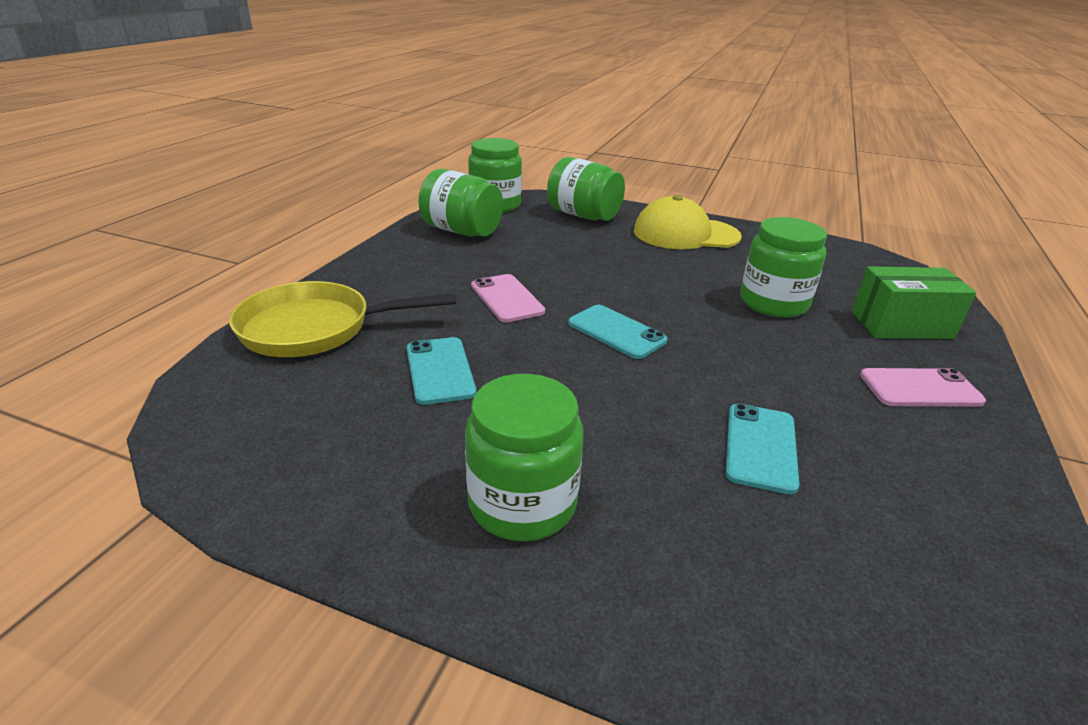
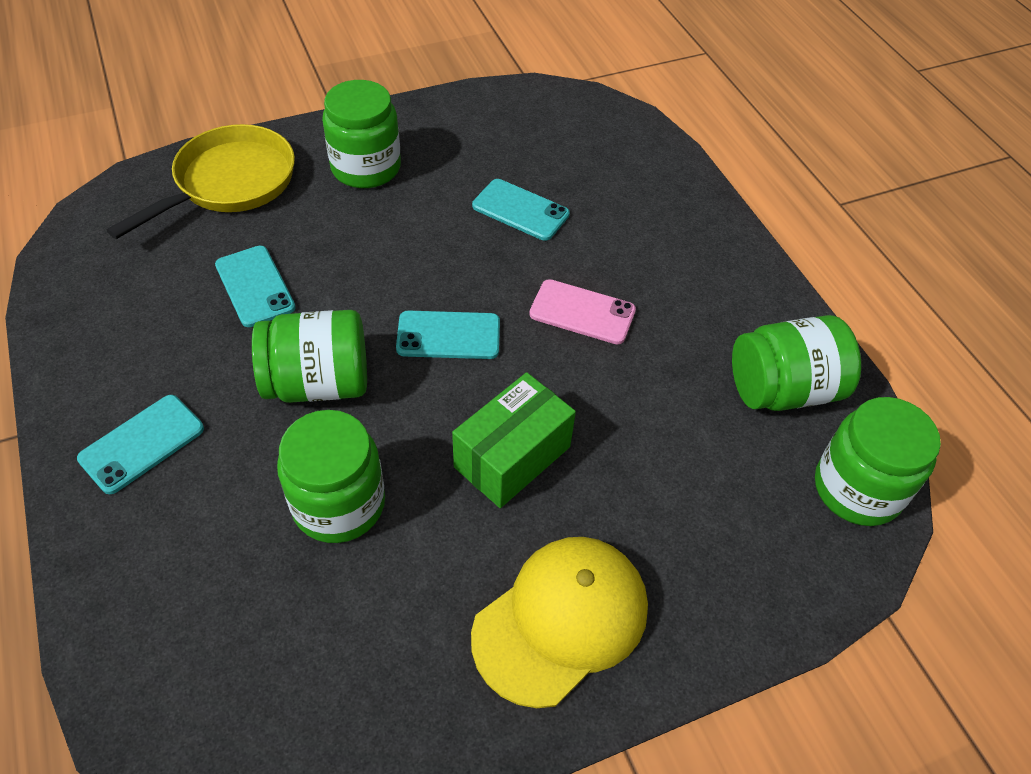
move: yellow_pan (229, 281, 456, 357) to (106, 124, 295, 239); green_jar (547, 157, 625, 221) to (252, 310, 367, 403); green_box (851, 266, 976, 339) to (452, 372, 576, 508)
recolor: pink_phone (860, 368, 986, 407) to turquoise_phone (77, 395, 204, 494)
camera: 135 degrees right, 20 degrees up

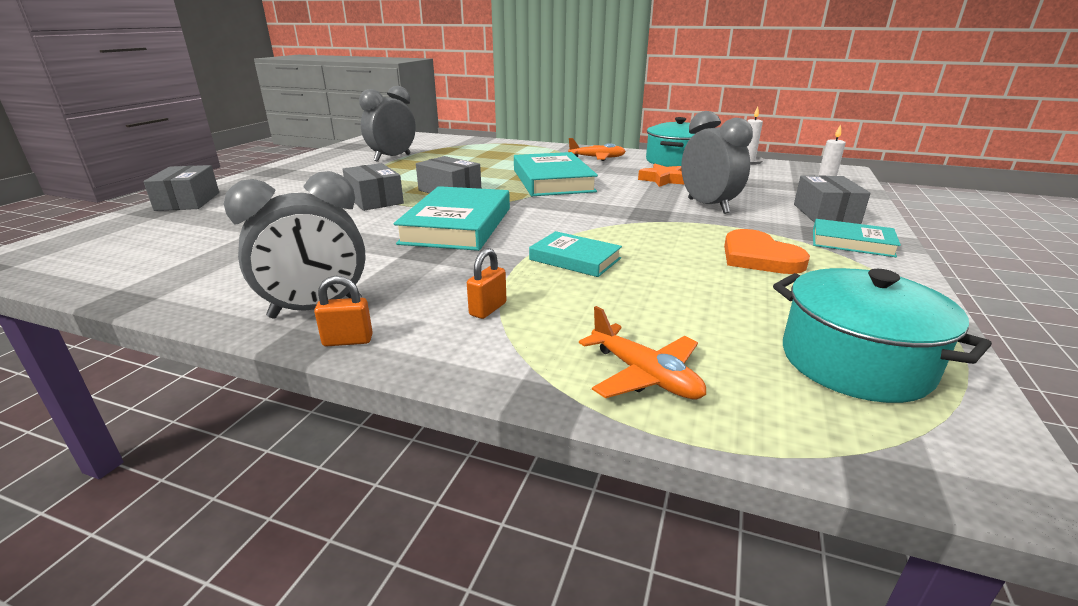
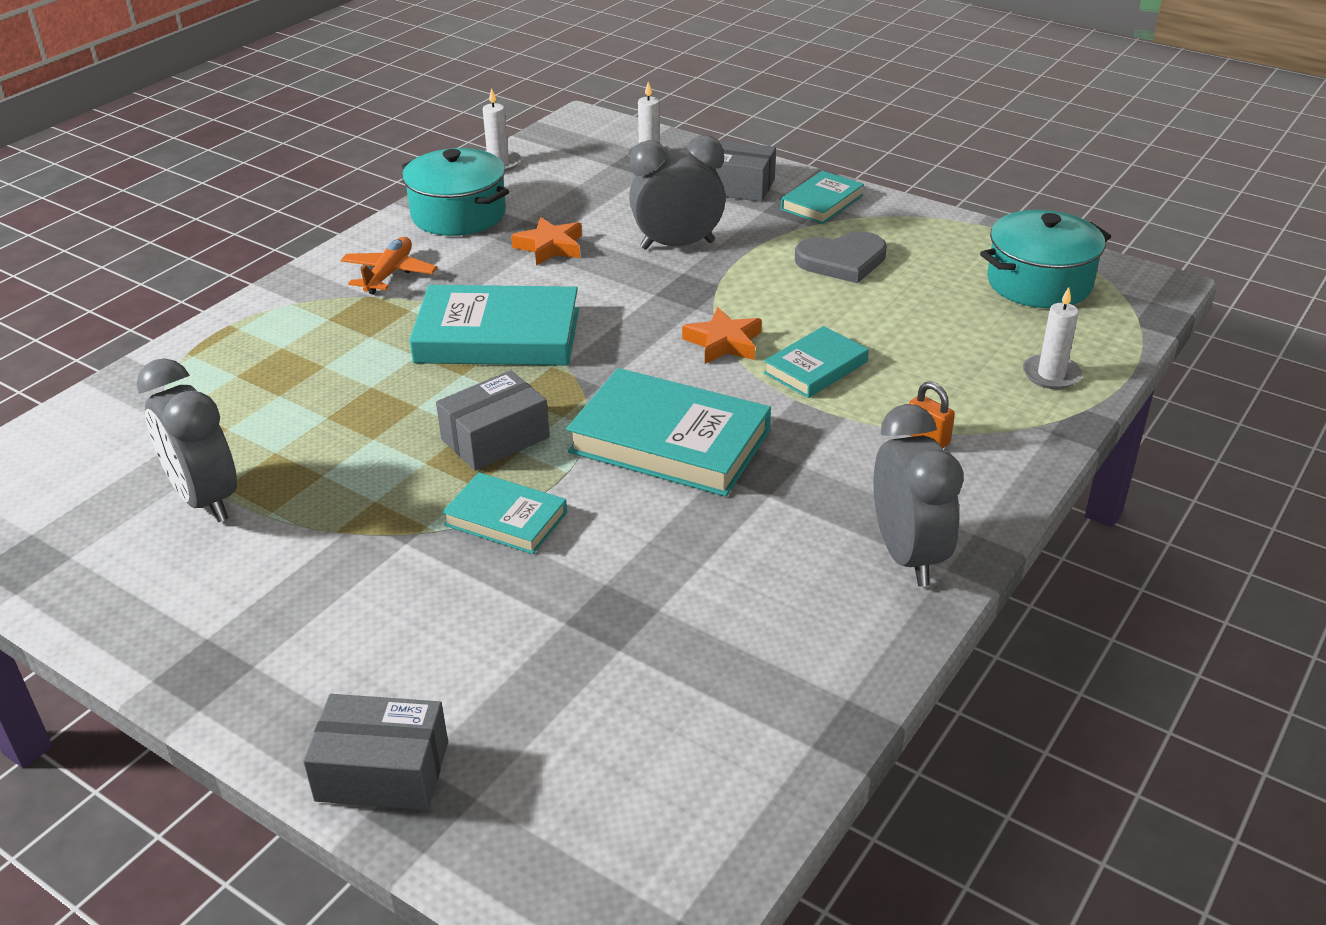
delete: orange_padlock (314, 276, 373, 346)
insert: orange_star (682, 307, 762, 364)
replace: grey_box (343, 163, 404, 211) to turquoise_book (442, 472, 567, 554); orange_plane (579, 306, 706, 399) to white_candle (1023, 287, 1082, 389)
recolor: orange_heart (724, 229, 810, 274) to grey_heart (795, 231, 887, 283)
camera: 75 degrees left, 10 degrees up

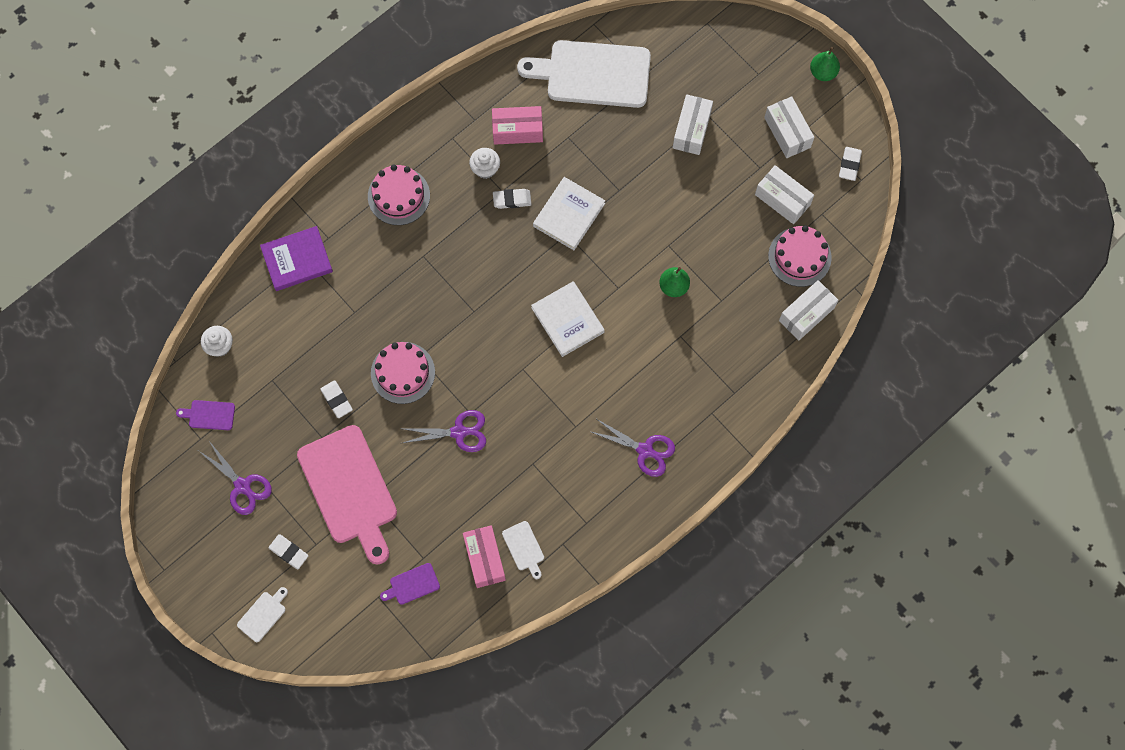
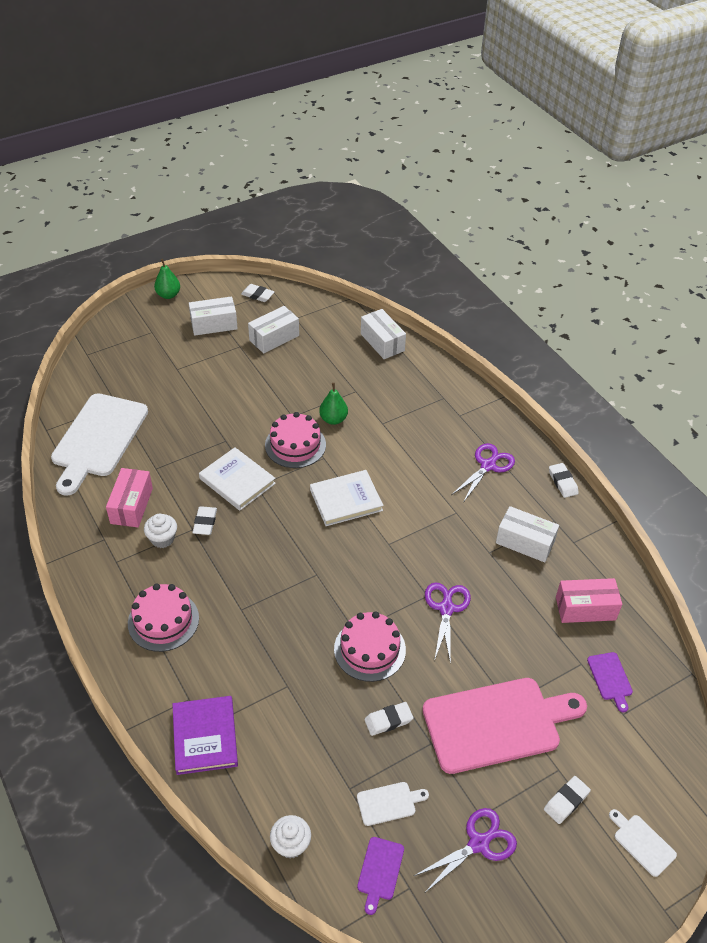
insert: white_eraser (549, 463, 579, 498)
move: white_cutting_board (502, 521, 544, 579) to (357, 782, 429, 826); white_box (673, 94, 713, 155) to (496, 506, 559, 562); pink_cake (768, 225, 832, 287) to (265, 412, 326, 468)
camera: 80 degrees left, 25 degrees down

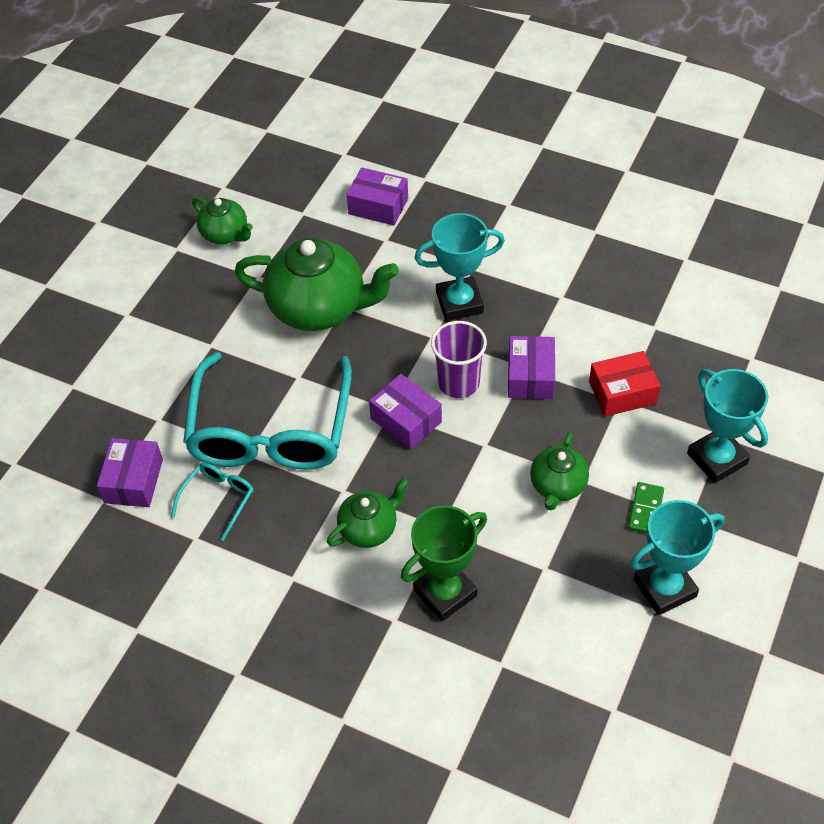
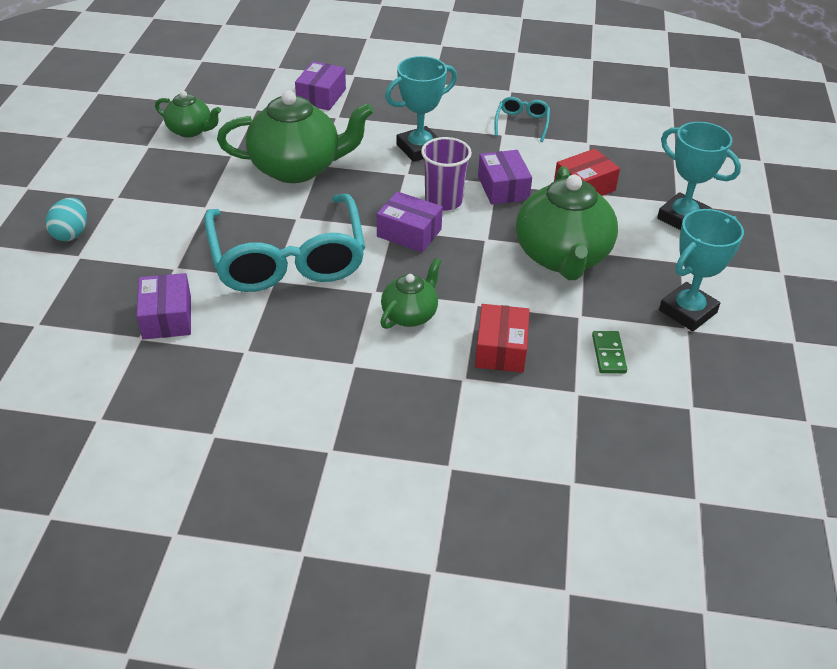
insert: turquoise_egg (45, 198, 87, 241)
move: turquoise_glasses (171, 463, 254, 541) to (494, 97, 550, 142); green_domino (628, 482, 664, 534) to (592, 331, 627, 373)
replace: green_trophy (401, 505, 487, 621) to red_box (475, 304, 530, 373)
rotate: purple_box (347, 168, 408, 225) = (295, 61, 346, 110) 75 degrees counterclockwise
resize: green_teapot (530, 432, 589, 510) = (516, 166, 618, 280) x1.89
camera: 20 degrees left, 10 degrees down

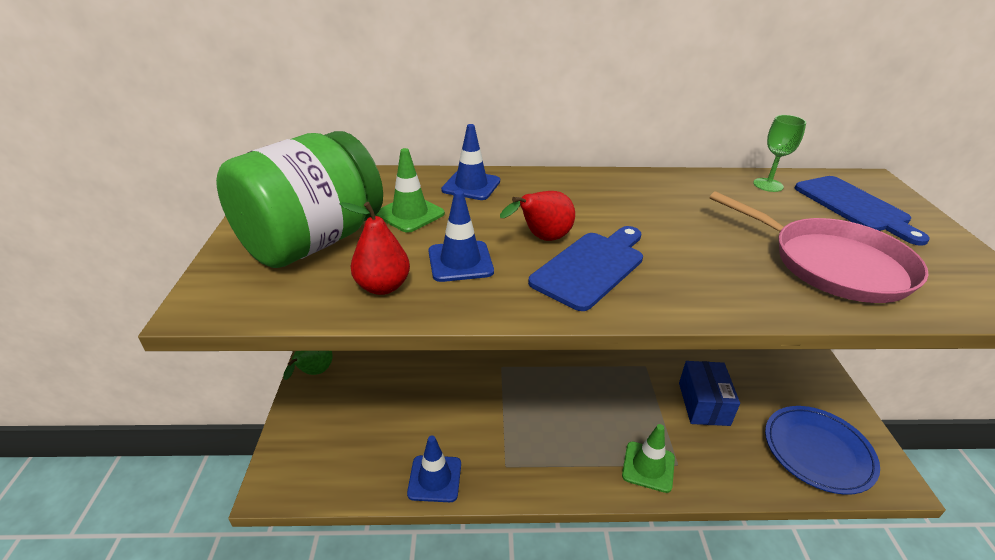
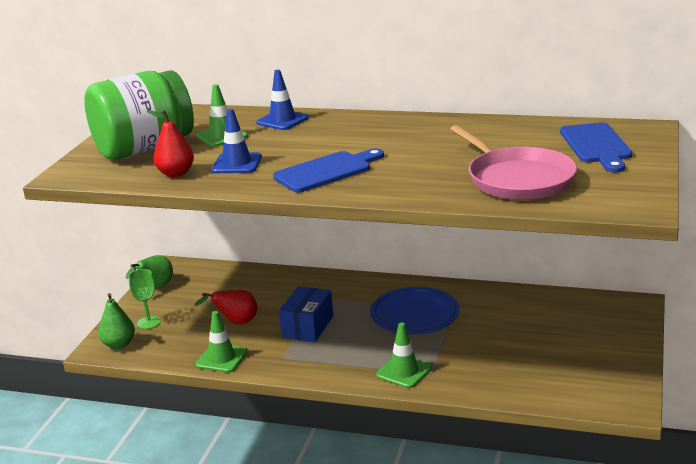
insert: green_pear (98, 293, 135, 349)
move: red_pear (500, 191, 575, 241) to (194, 290, 258, 324); blue_box (679, 361, 740, 426) to (279, 286, 333, 342); green_goblet (753, 115, 806, 192) to (129, 269, 161, 329); blue_plate (765, 406, 880, 495) to (370, 287, 459, 335)
recolor: blue_traffic_cone (407, 436, 461, 502) to green_traffic_cone (195, 311, 248, 373)
camera: 20 degrees right, 10 degrees down

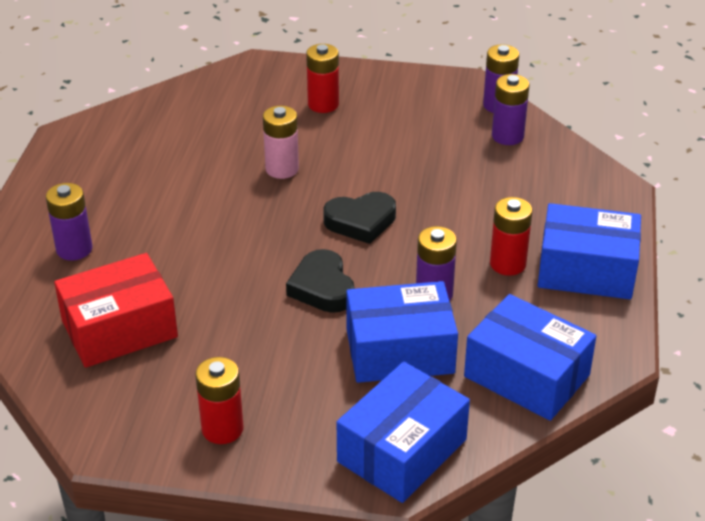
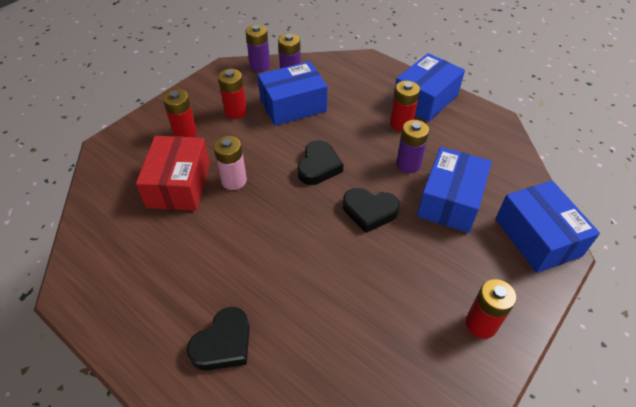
insert: red_battery (218, 69, 247, 119)
move: red_box (54, 253, 178, 368) to (136, 136, 210, 211); blue_box (464, 294, 596, 421) to (258, 61, 327, 126)
replace: purple_battery (46, 183, 92, 261) to black_heart (187, 307, 250, 371)
camera: 60 degrees left, 10 degrees up

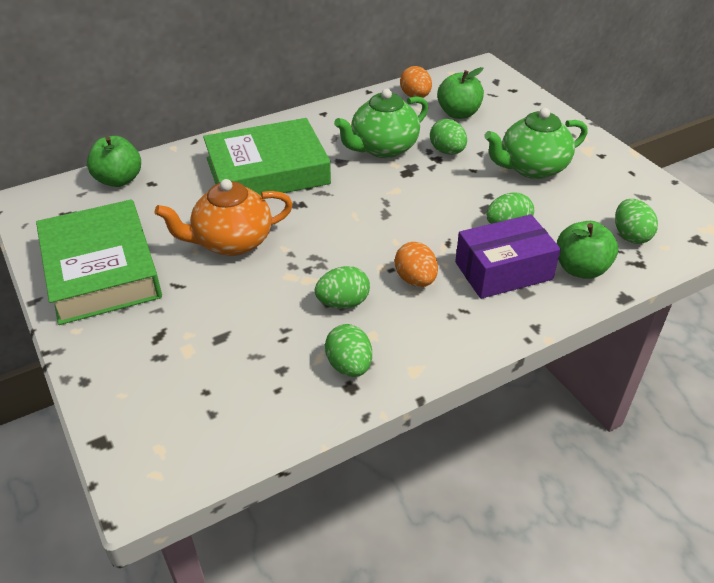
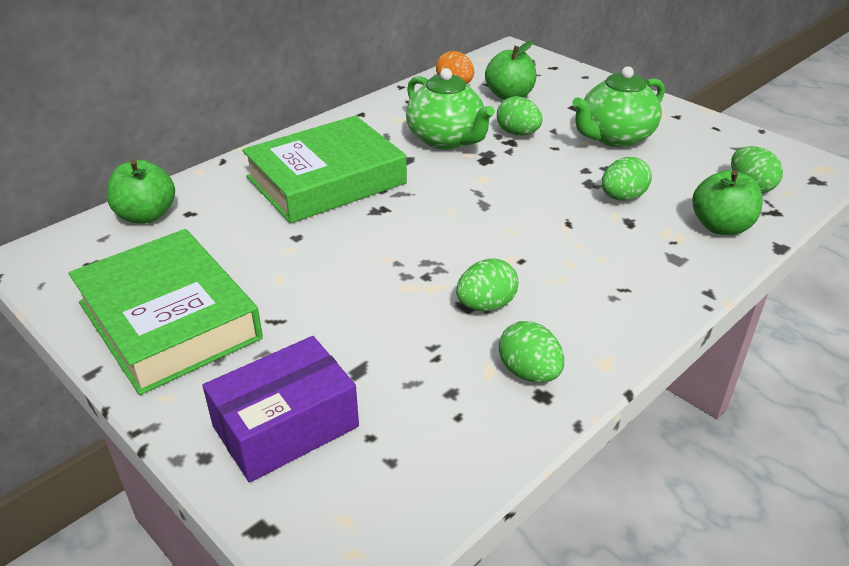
delete: orange_teapot (155, 179, 293, 256); orange_egg (395, 242, 438, 287)
move: purple_box (455, 214, 561, 299) to (203, 336, 359, 483)
rotate: green_teapot (334, 89, 428, 158) = (406, 68, 495, 149) 75 degrees counterclockwise
camera: 15 degrees left, 5 degrees down

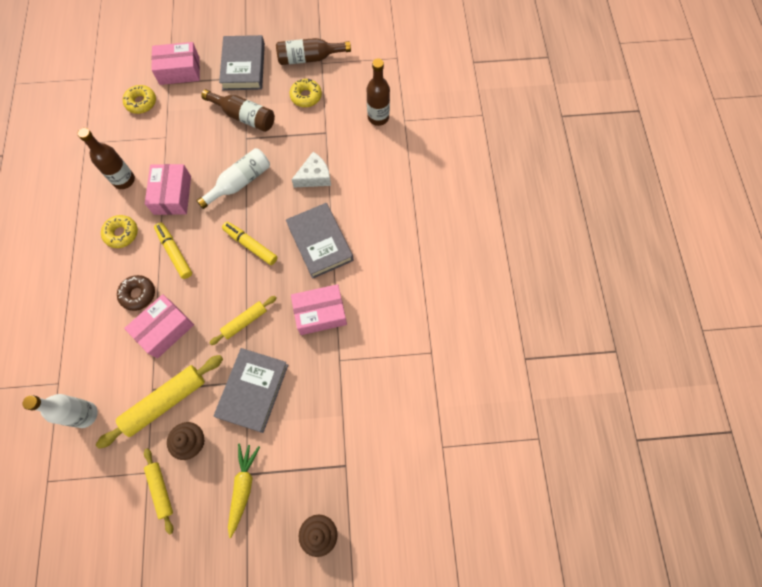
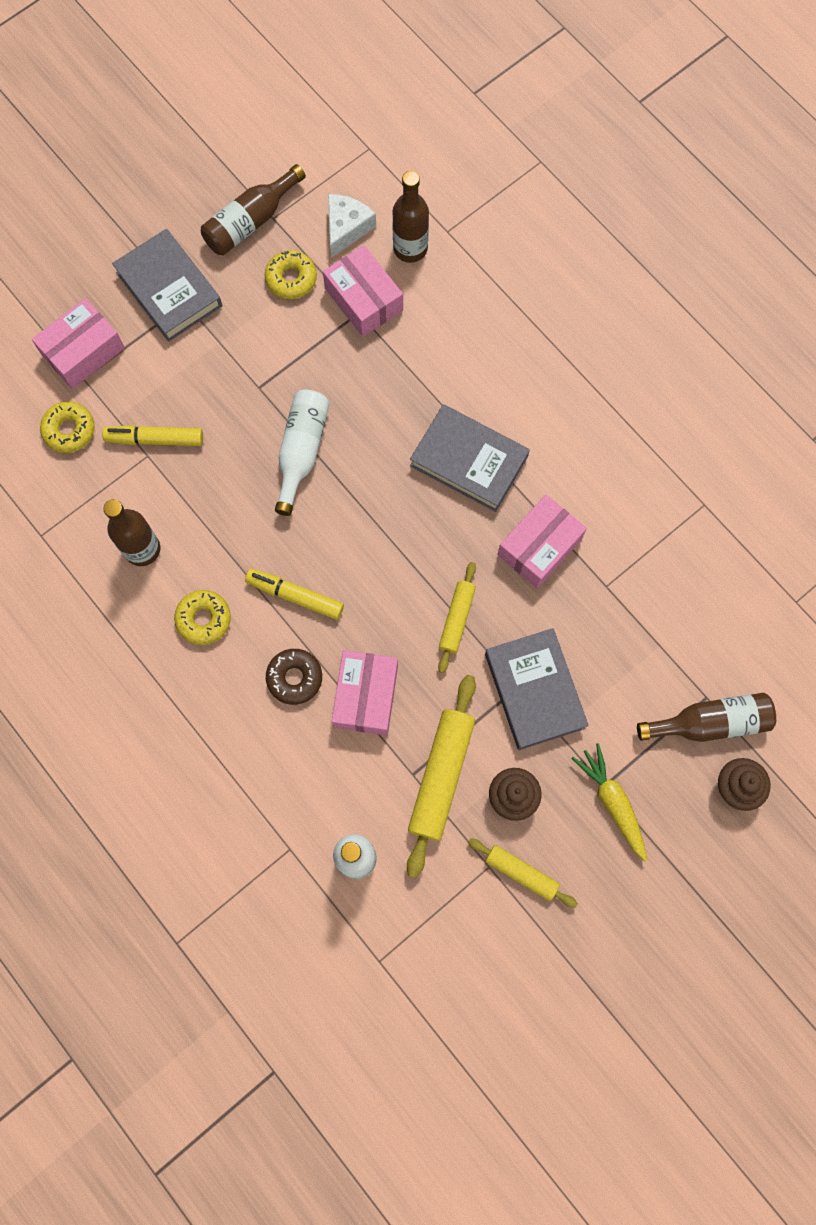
move: pink_box (145, 164, 191, 215) to (323, 245, 403, 337); brown_bottle (201, 89, 275, 132) to (637, 693, 776, 742); yellow_marker (222, 222, 278, 265) to (102, 425, 203, 446); white_cheese (291, 152, 331, 188) to (328, 194, 376, 257)
camera: 35 degrees left, 5 degrees up

